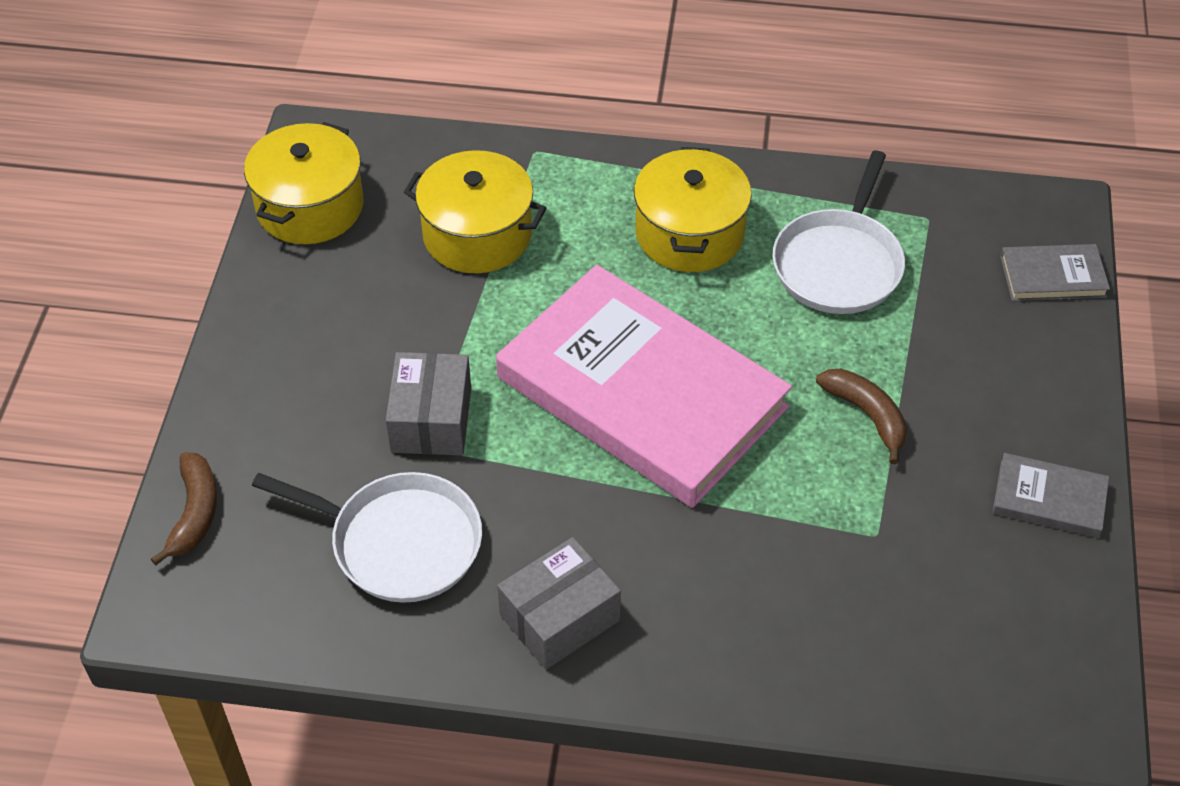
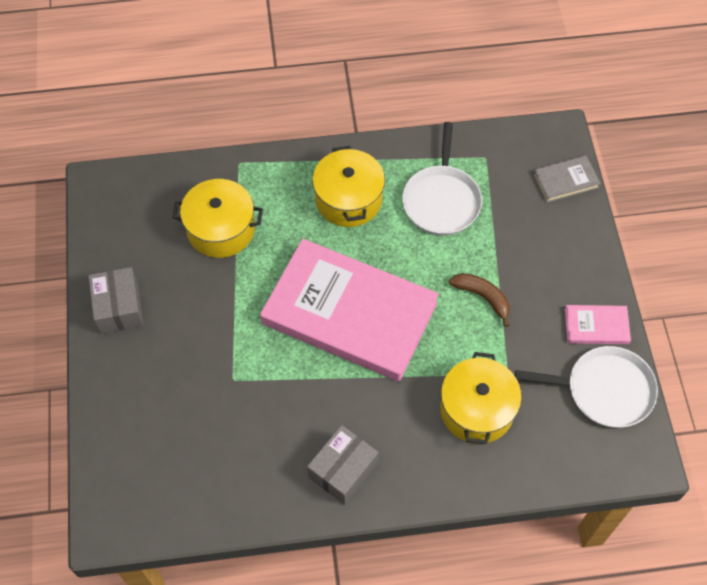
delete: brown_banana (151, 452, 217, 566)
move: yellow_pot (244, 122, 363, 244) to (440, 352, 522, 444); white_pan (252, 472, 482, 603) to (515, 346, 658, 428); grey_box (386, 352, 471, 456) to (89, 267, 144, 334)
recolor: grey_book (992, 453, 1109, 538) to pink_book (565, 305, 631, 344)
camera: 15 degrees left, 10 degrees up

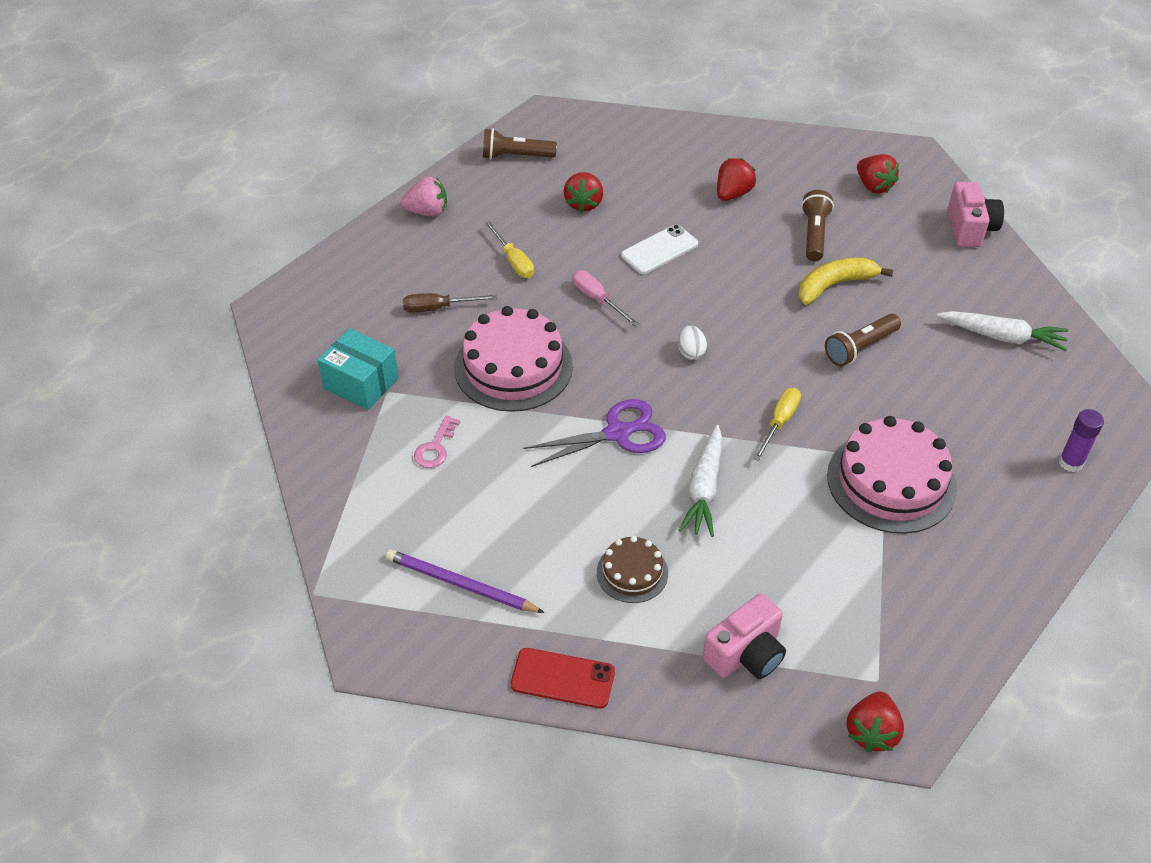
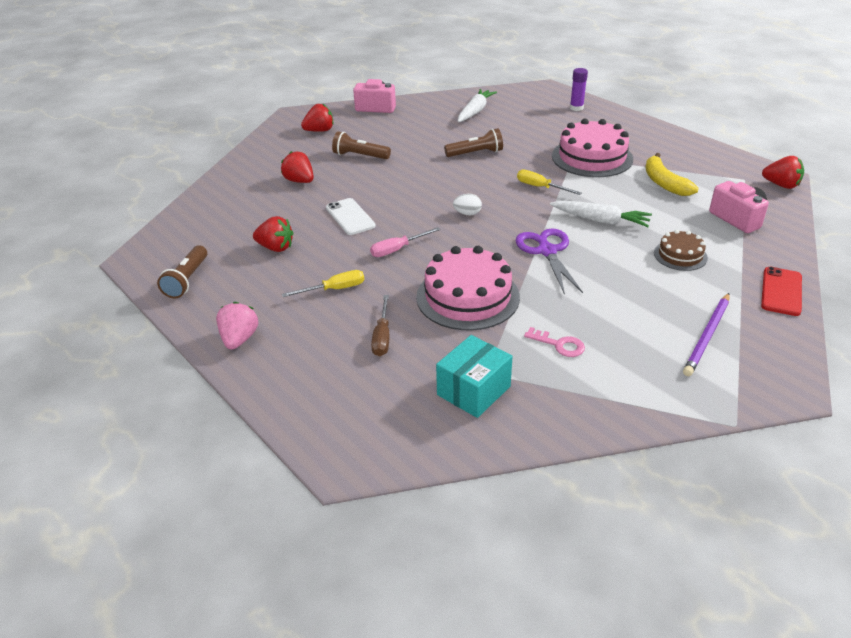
move: yellow_banana (798, 258, 893, 305) to (646, 153, 699, 196)
rotate: brown_flashlight (825, 314, 901, 366) = (444, 128, 503, 157) 75 degrees counterclockwise
camera: 80 degrees left, 10 degrees down

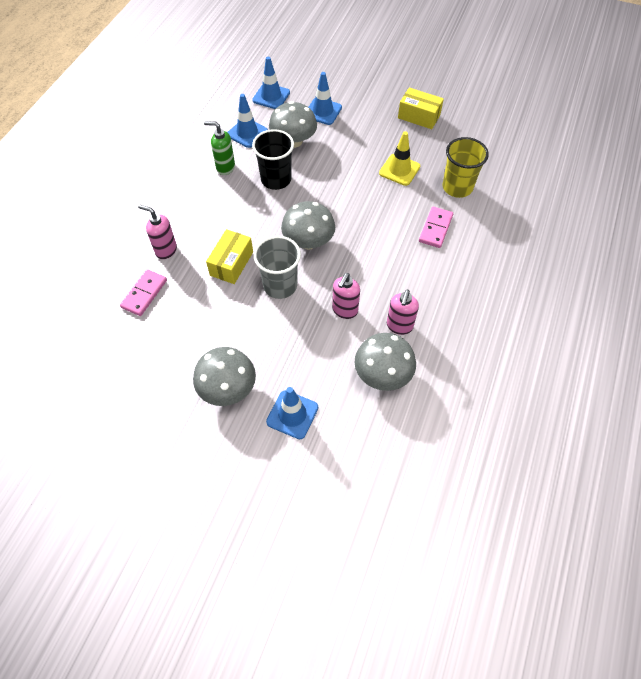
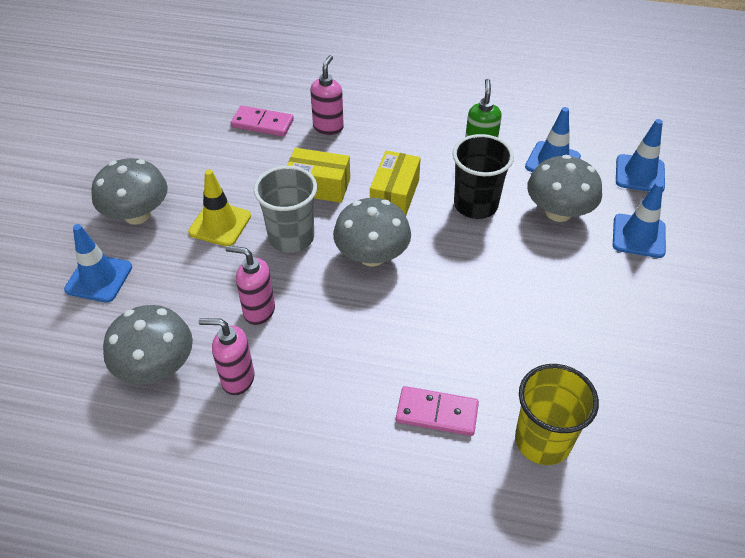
move: yellow_traffic_cone (379, 131, 420, 186) to (188, 169, 251, 246); yellow_box (398, 88, 444, 129) to (370, 150, 421, 216)
camera: 80 degrees right, 10 degrees down

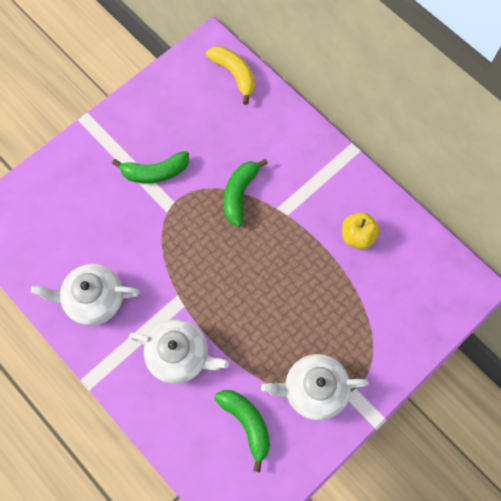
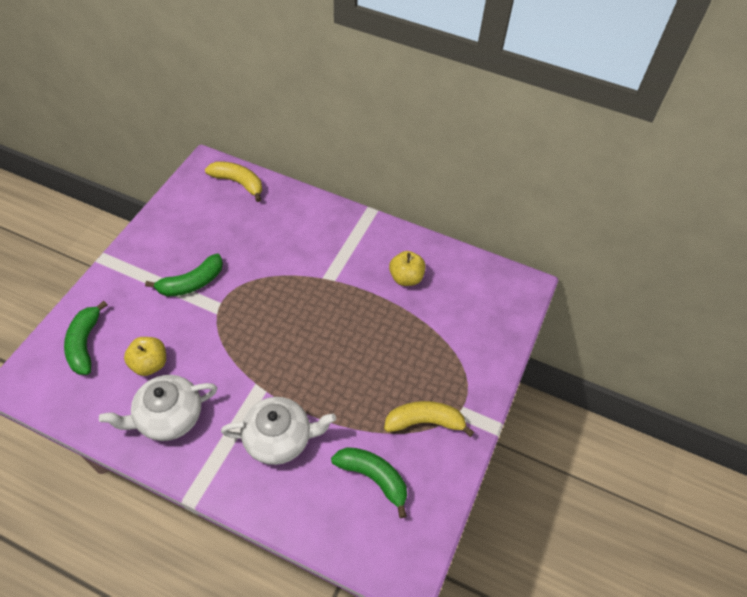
insert: yellow_apple (124, 337, 166, 376)
move: green_banana (224, 159, 268, 227) to (64, 301, 108, 375)
replace: white_teapot (261, 354, 369, 420) to yellow_banana (384, 401, 474, 437)
camera: 25 degrees left, 15 degrees down

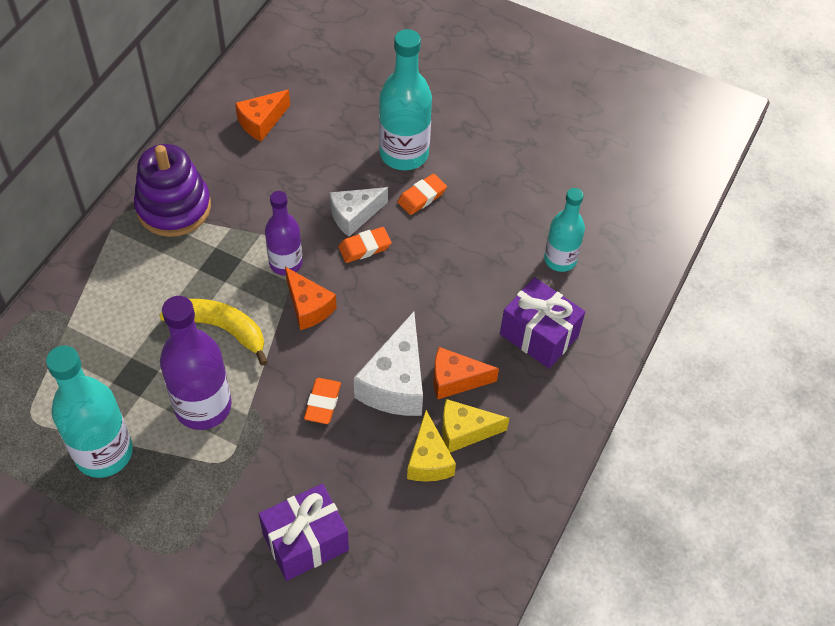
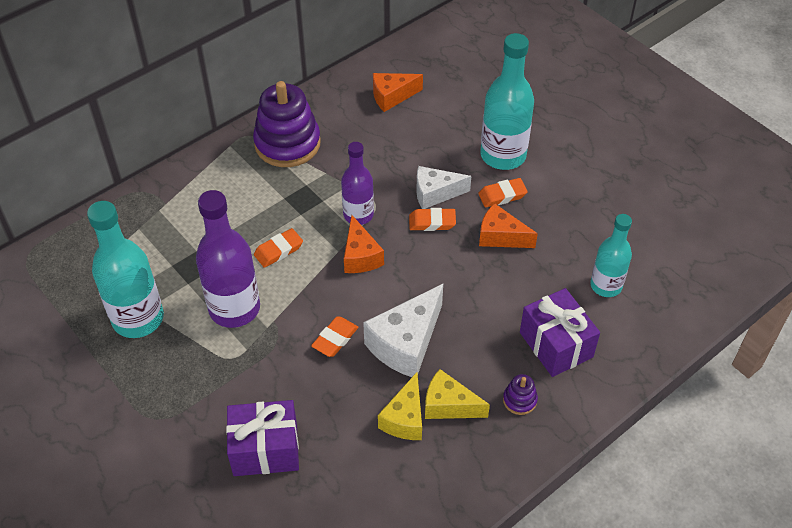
insert: purple_stacking_toy (503, 374, 538, 415)
move: orange_cheese (434, 347, 499, 400) to (479, 203, 538, 248)
replace: yellow_banana (159, 299, 268, 366) to orange_eraser (254, 228, 303, 268)
camera: 25 degrees right, 5 degrees down

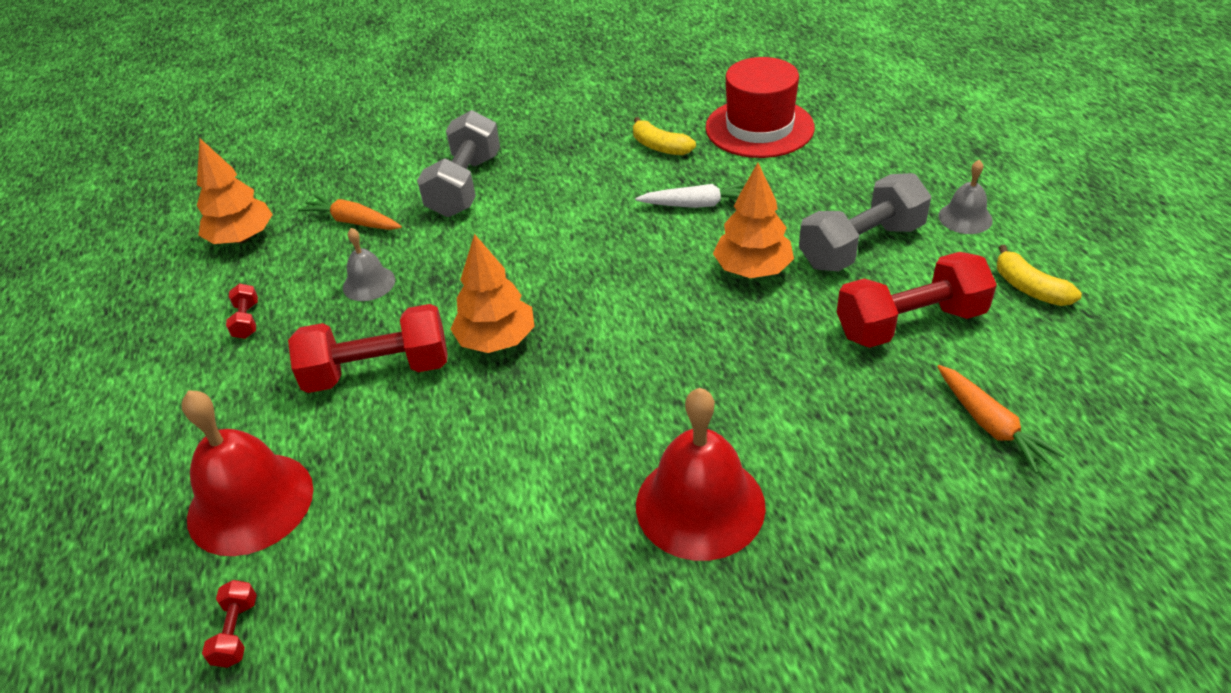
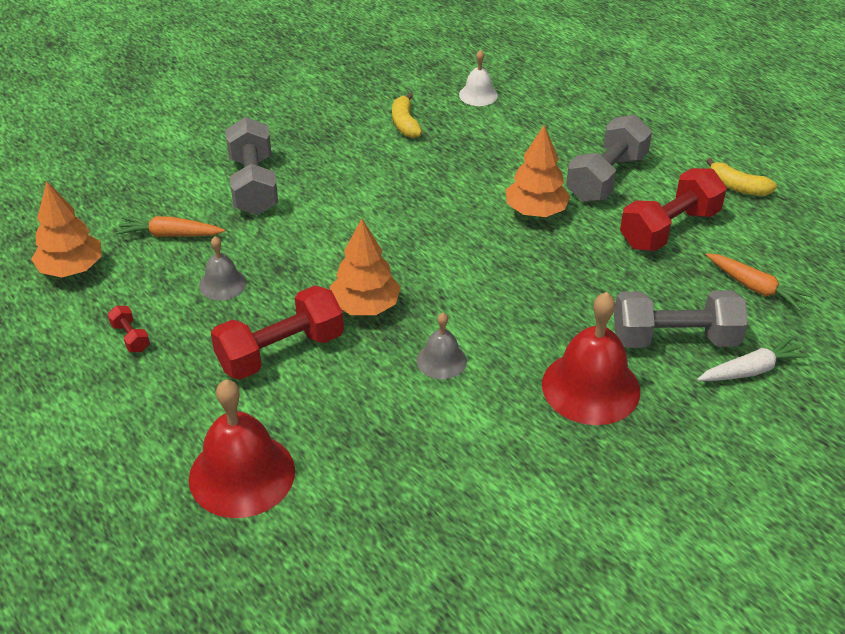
delete: red_dumbbell (202, 580, 257, 668)
insert: grey_dumbbell (614, 290, 748, 348)
move: white_carrot (635, 183, 746, 208) to (697, 337, 809, 381); grey_bell (939, 160, 993, 234) to (417, 313, 467, 379)
replace: red_hat (705, 57, 815, 158) to white_bell (459, 50, 498, 106)
rotate: yellow_banana (633, 117, 696, 155) = (392, 93, 422, 138) 60 degrees clockwise
camera: 25 degrees left, 0 degrees up

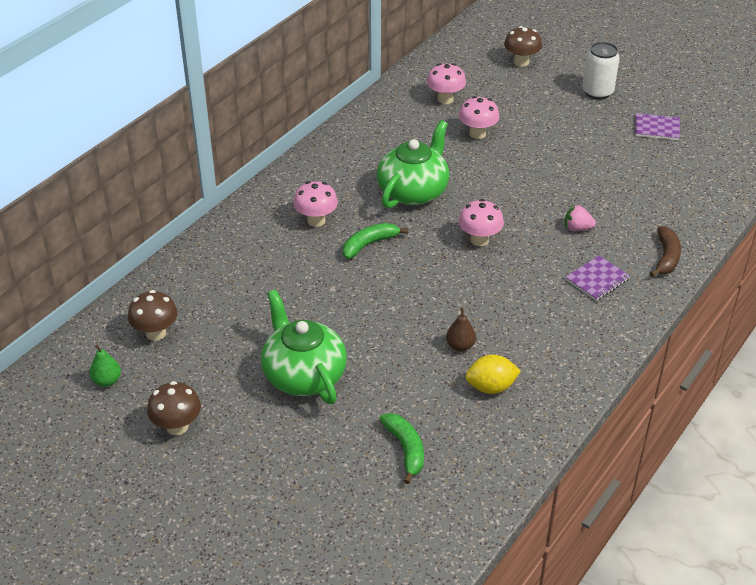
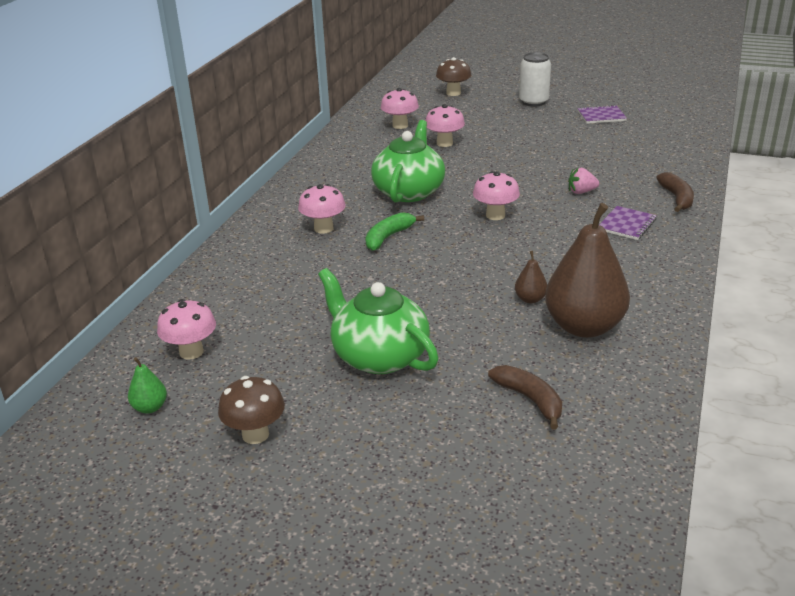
replace: yellow_lemon (465, 355, 521, 394) to brown_pear (545, 203, 630, 338)
recolor: brown_mushroom (128, 290, 178, 341) to pink_mushroom (157, 299, 216, 360); green_banana (379, 413, 424, 484) to brown_banana (488, 365, 562, 429)
camera: 15 degrees left, 10 degrees down

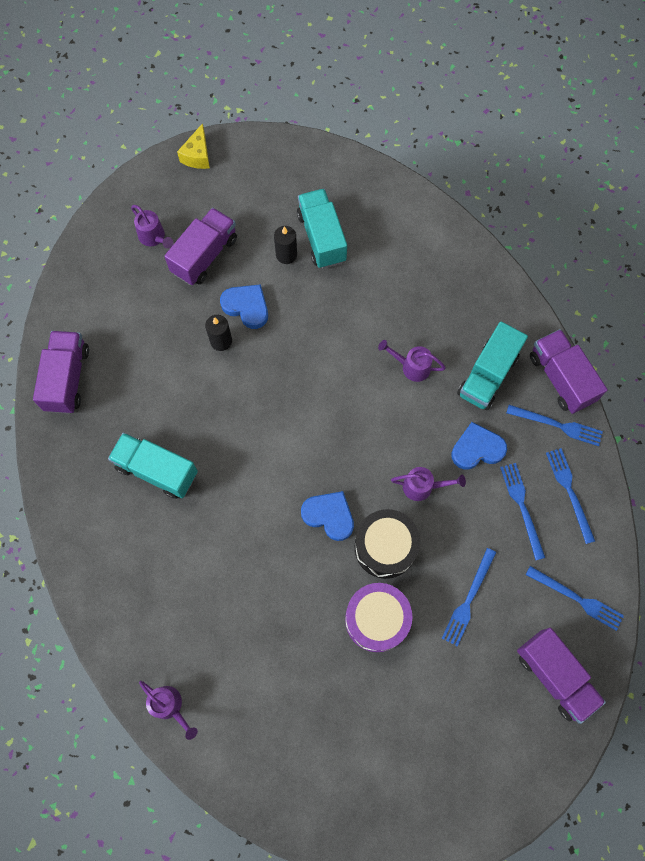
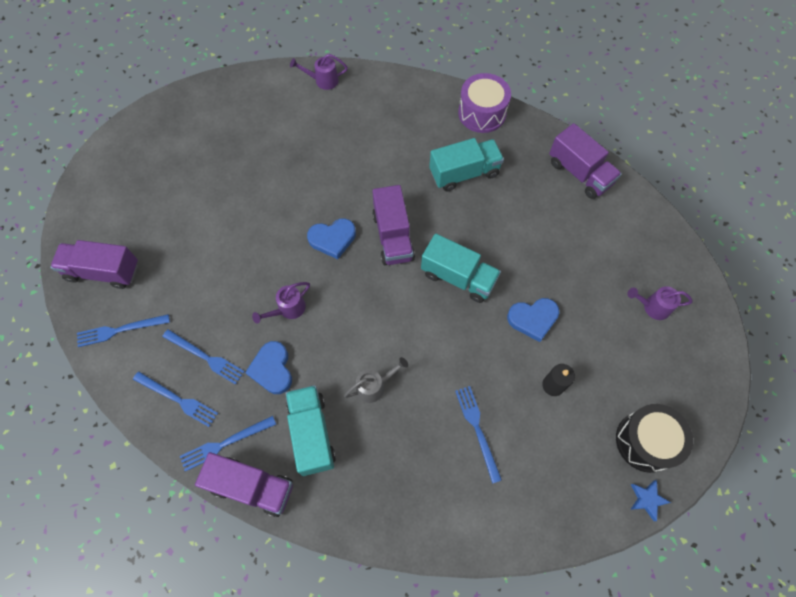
delete: yellow_cheese (177, 123, 210, 169); black_candle (205, 315, 232, 351)
insert: blue_star (630, 480, 671, 521)
move: purple_truck (164, 208, 237, 285) to (372, 185, 415, 265); turquoise_truck (297, 189, 347, 269) to (421, 234, 501, 303); purple_drum (345, 583, 413, 652) to (458, 73, 511, 133); black_drum (355, 509, 420, 579) to (616, 404, 693, 473); blue_fork (442, 548, 496, 646) to (455, 386, 502, 484)
recolor: purple_watering_can (378, 340, 446, 382) to grey_watering_can (344, 357, 408, 403)
rotate: blue_heart (451, 422, 507, 470) = (245, 341, 292, 394) 135 degrees clockwise
camera: 135 degrees right, 5 degrees down

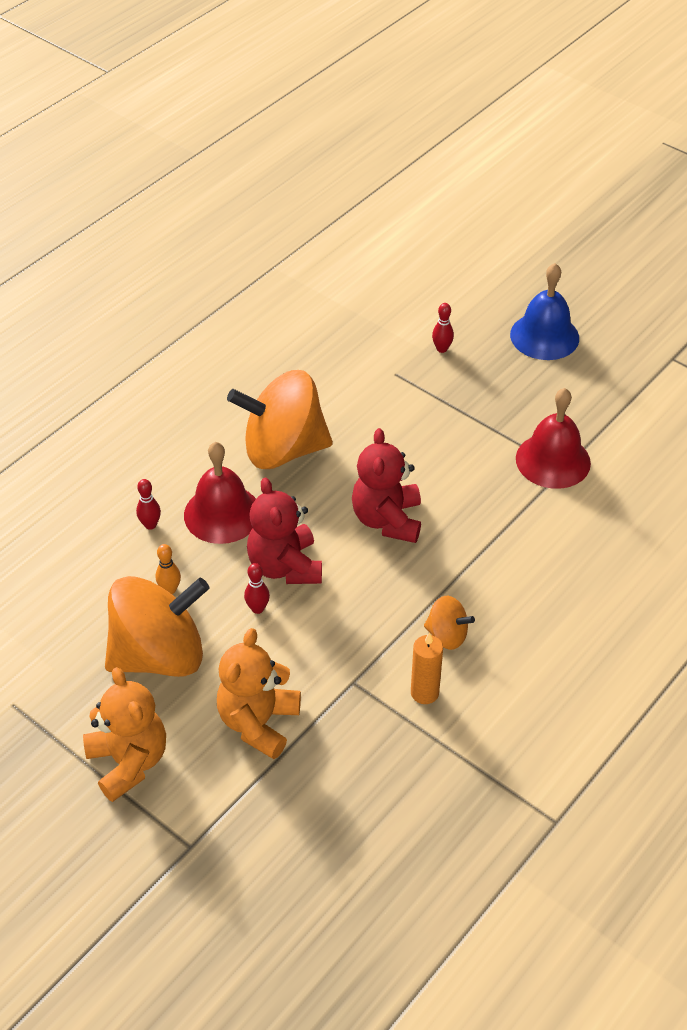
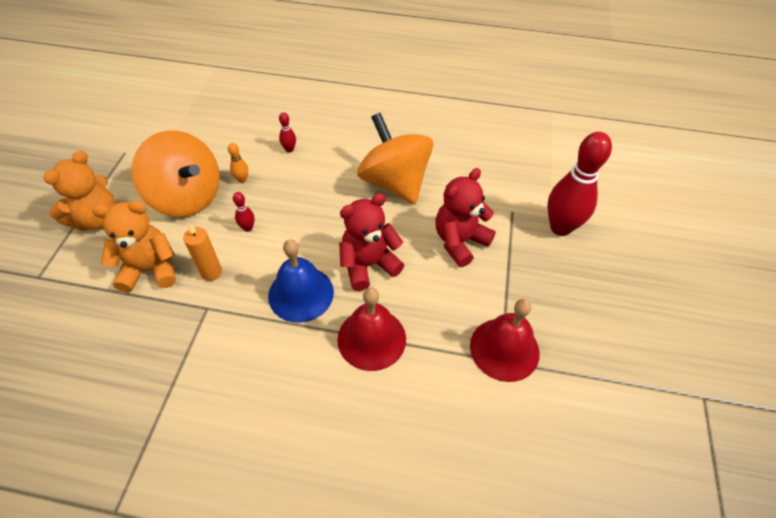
delete: orange_spinning_top (424, 596, 475, 650)
move: red_bell (184, 442, 256, 544) to (337, 288, 406, 371); red_teddy_bear (247, 477, 322, 584) to (436, 168, 496, 267); orange_candle (411, 632, 443, 704) to (183, 224, 222, 281); blue_bell (510, 263, 579, 360) to (268, 239, 334, 323)
resize: red_bowling_pin (432, 303, 454, 353) = (547, 132, 612, 236) x2.39
camera: 60 degrees right, 5 degrees up

